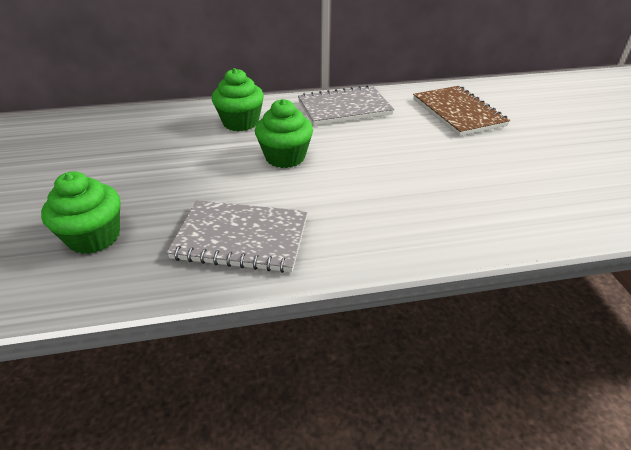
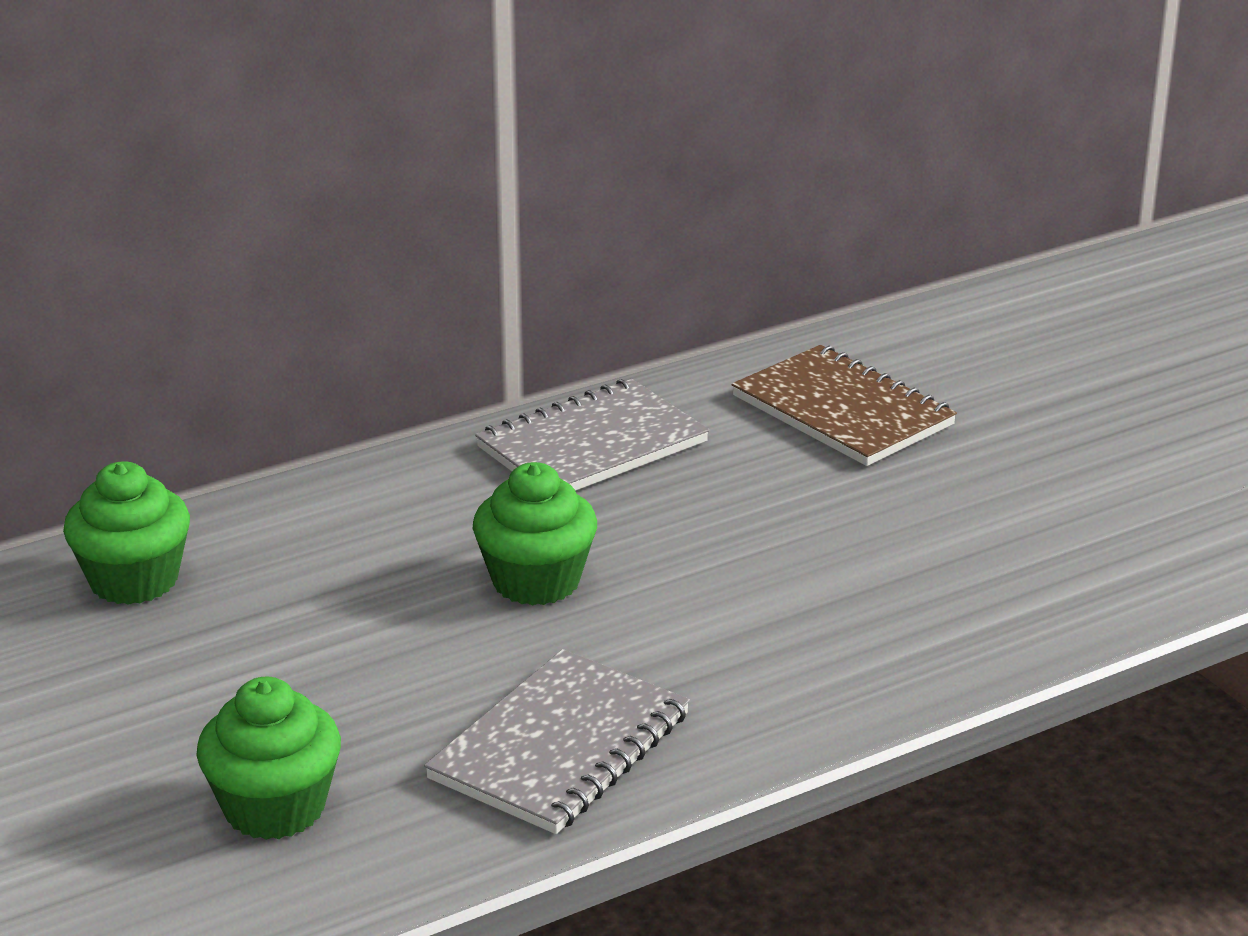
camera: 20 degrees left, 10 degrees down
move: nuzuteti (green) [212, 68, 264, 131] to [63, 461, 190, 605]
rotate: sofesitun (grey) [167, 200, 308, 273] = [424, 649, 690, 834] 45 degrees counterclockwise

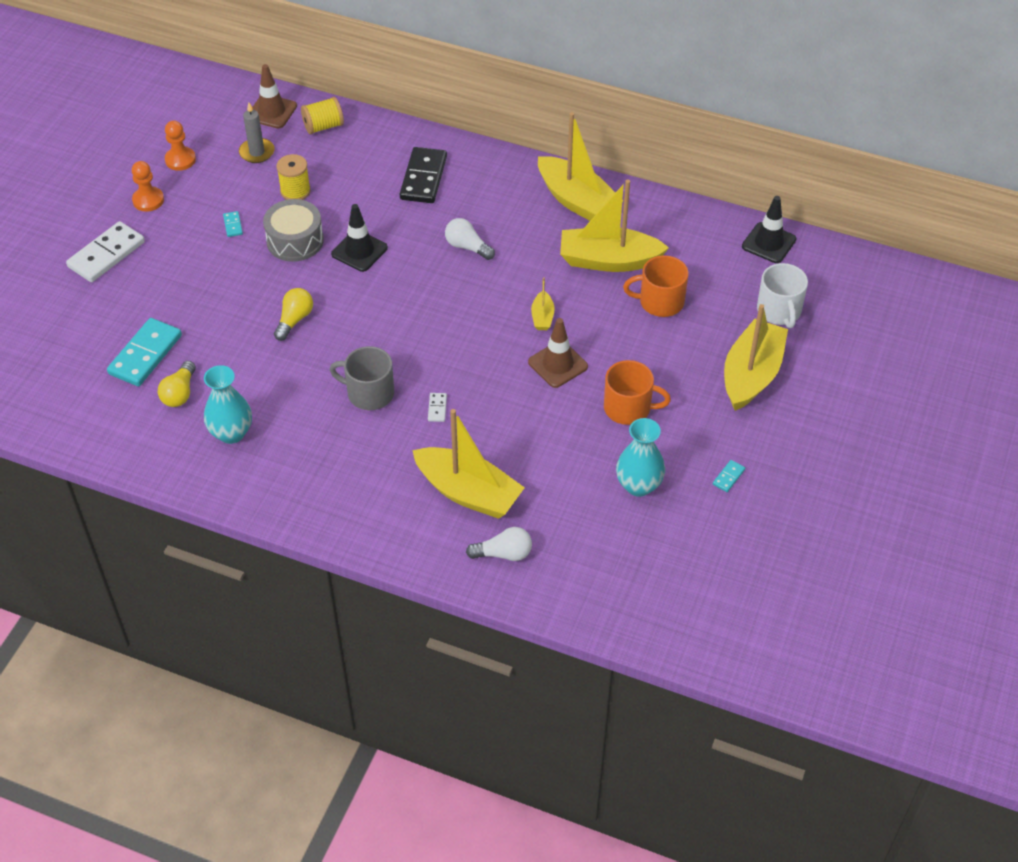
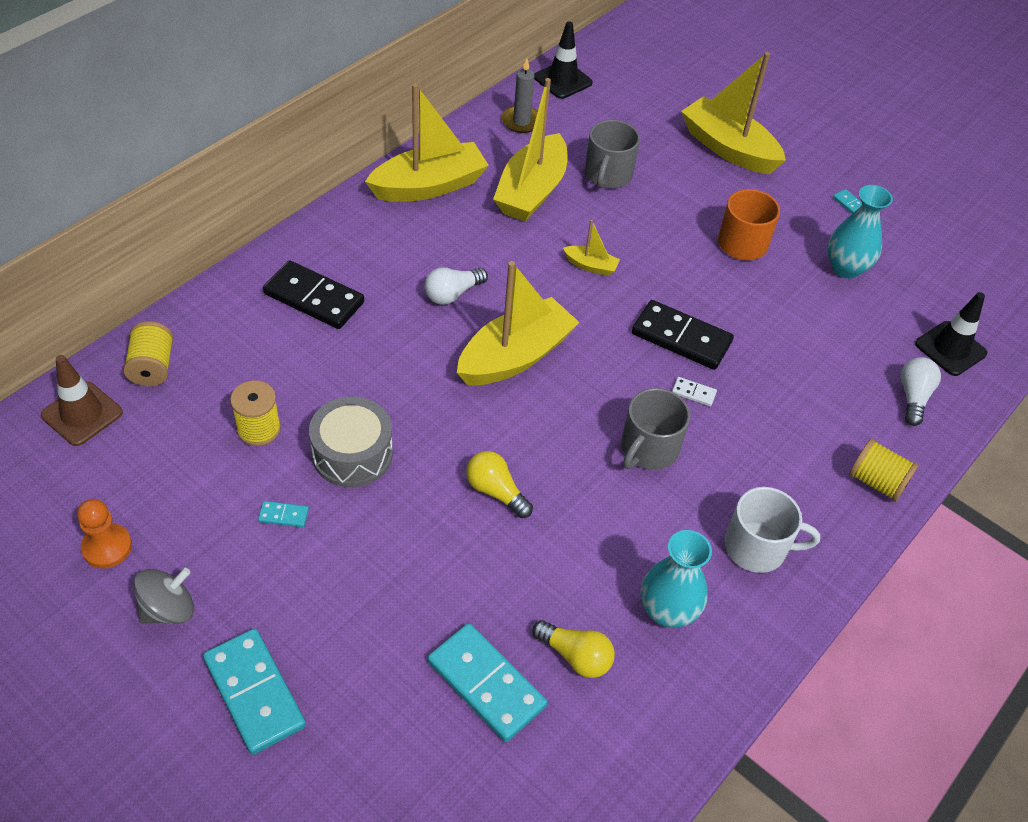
camera: 75 degrees left, 0 degrees up
delete: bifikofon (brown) [528, 318, 588, 388]
insert: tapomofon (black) [632, 300, 734, 370]; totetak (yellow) [849, 439, 918, 502]
move: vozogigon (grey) [239, 102, 275, 163] to [502, 59, 538, 133]; bifikofon (black) [331, 204, 388, 272] to [915, 292, 987, 376]; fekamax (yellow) [412, 409, 525, 519] to [457, 261, 580, 385]; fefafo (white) [757, 263, 808, 328] to [724, 487, 820, 573]
replace: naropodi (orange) [132, 161, 164, 212] to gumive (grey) [133, 568, 194, 624]
recolor: tapomofon (white) [66, 221, 145, 282] to tapomofon (turquoise) [203, 628, 306, 755]; fefafo (orange) [623, 255, 688, 317] to fefafo (grey) [585, 120, 640, 188]

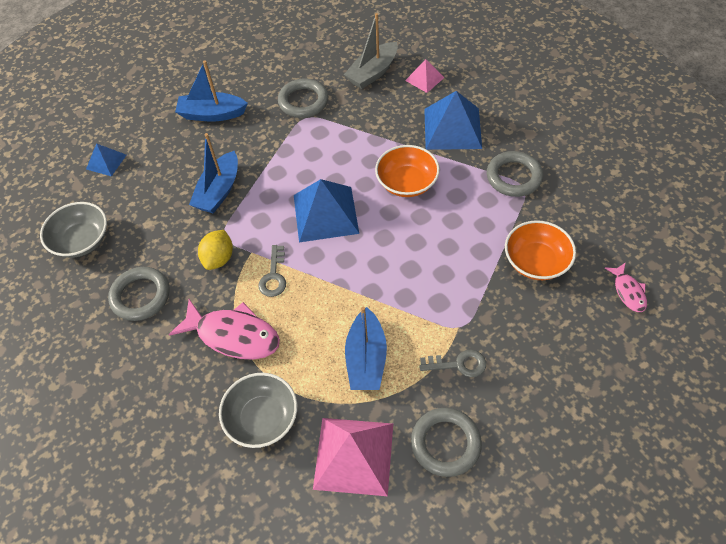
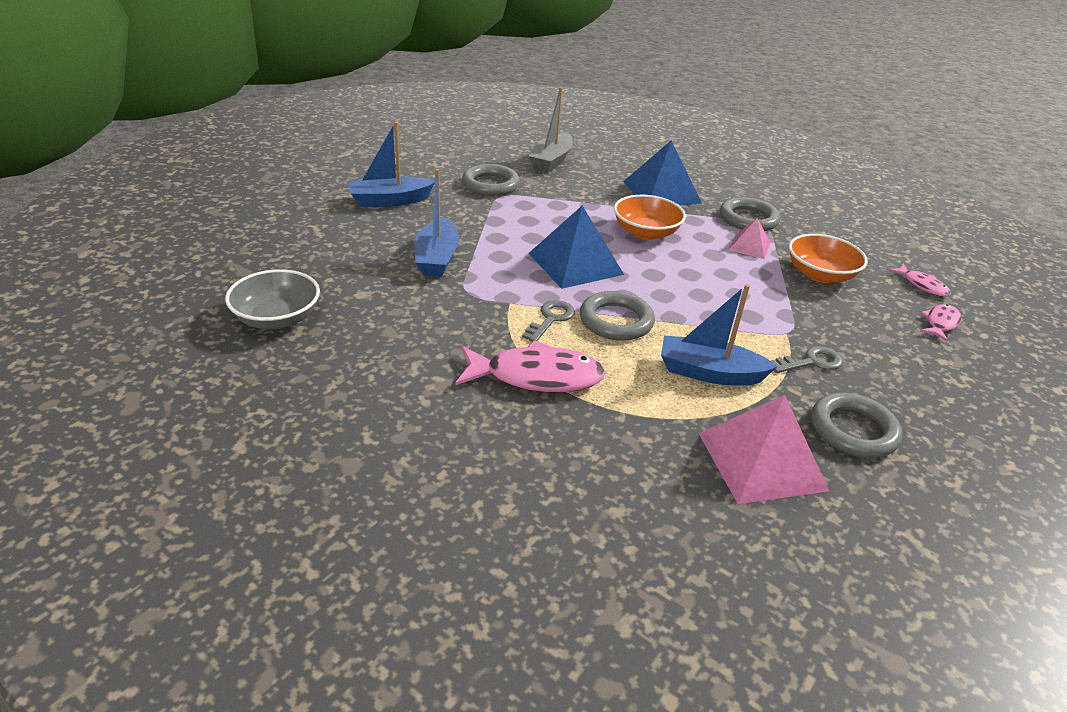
camera: 25 degrees left, 20 degrees down
delete: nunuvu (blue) [86, 143, 126, 177]; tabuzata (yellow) [198, 230, 233, 270]; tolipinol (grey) [219, 373, 297, 448]
insert: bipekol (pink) [920, 304, 961, 342]
move: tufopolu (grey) [108, 267, 170, 321] to [580, 291, 655, 341]; nunuvu (pink) [405, 59, 444, 93] to [729, 218, 770, 259]
rotate: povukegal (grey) [258, 245, 286, 297] = [522, 300, 575, 342] 135 degrees counterclockwise; fekamax (blue) [345, 307, 387, 390] = [661, 284, 778, 385] 120 degrees clockwise

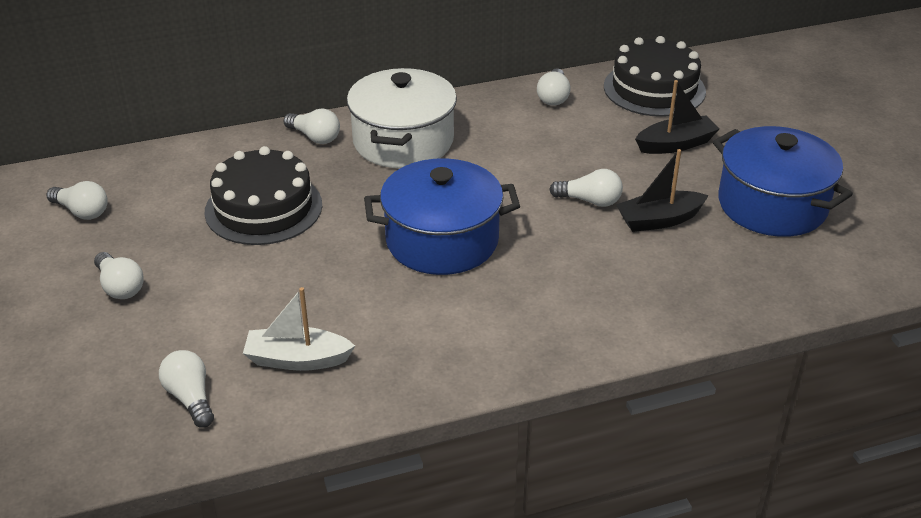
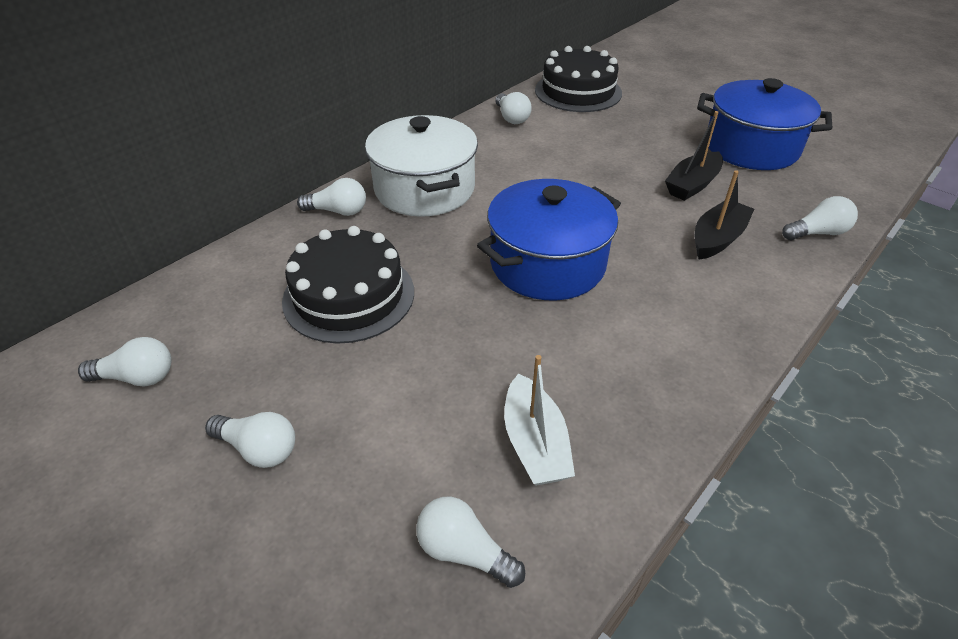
camera: 30 degrees left, 5 degrees up
move: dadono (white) [549, 169, 623, 207] to [782, 196, 858, 240]; fekamax (black) [635, 80, 719, 154] to [695, 170, 754, 260]
rotate: fekamax (white) [243, 287, 355, 371] = [504, 355, 575, 486] 75 degrees counterclockwise

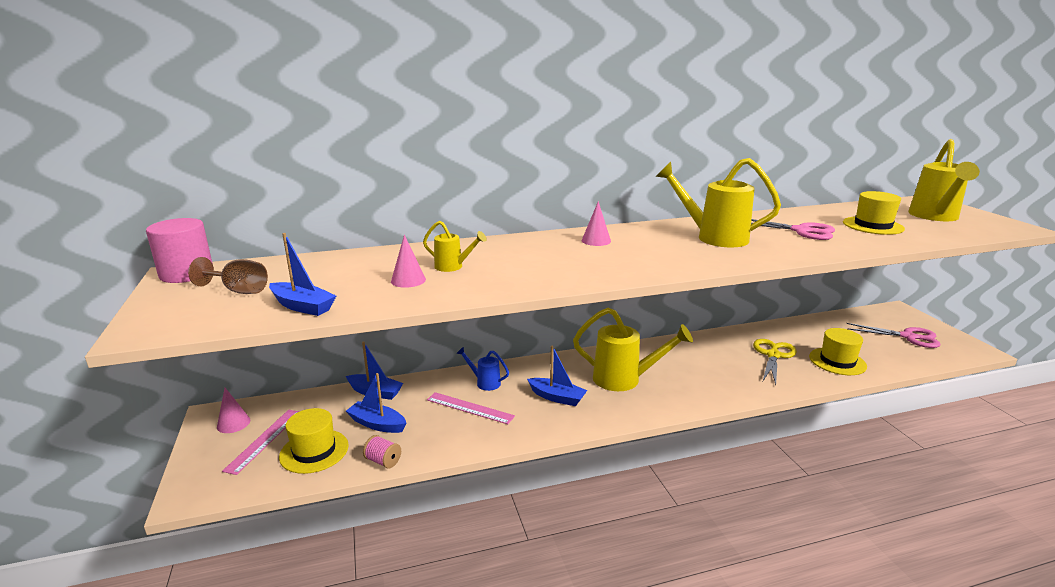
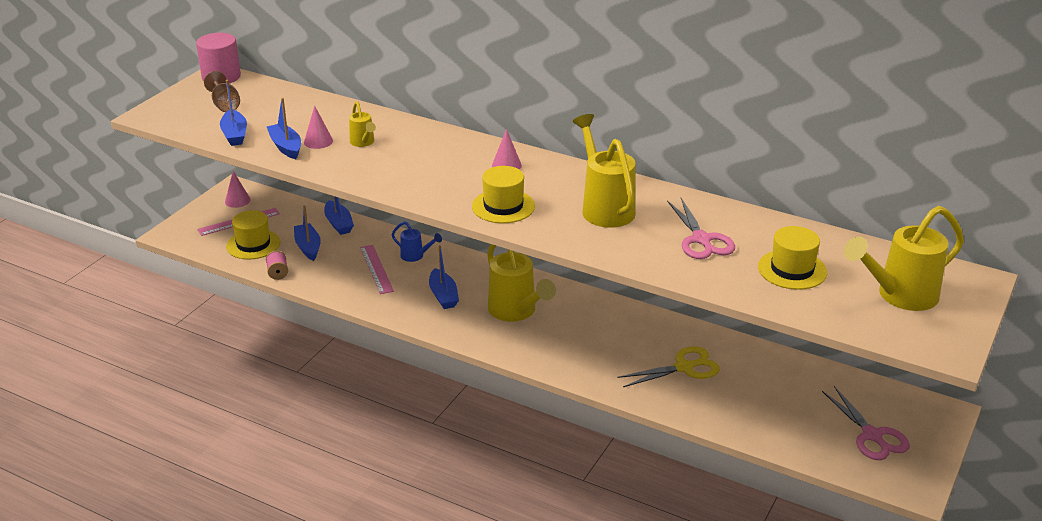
camera: 45 degrees right, 10 degrees up
insert: fekamax (blue) [267, 97, 301, 159]
move: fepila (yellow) [809, 328, 867, 375] to [472, 166, 535, 223]
rotate: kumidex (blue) [456, 347, 509, 391] = [391, 221, 442, 262] 135 degrees clockwise

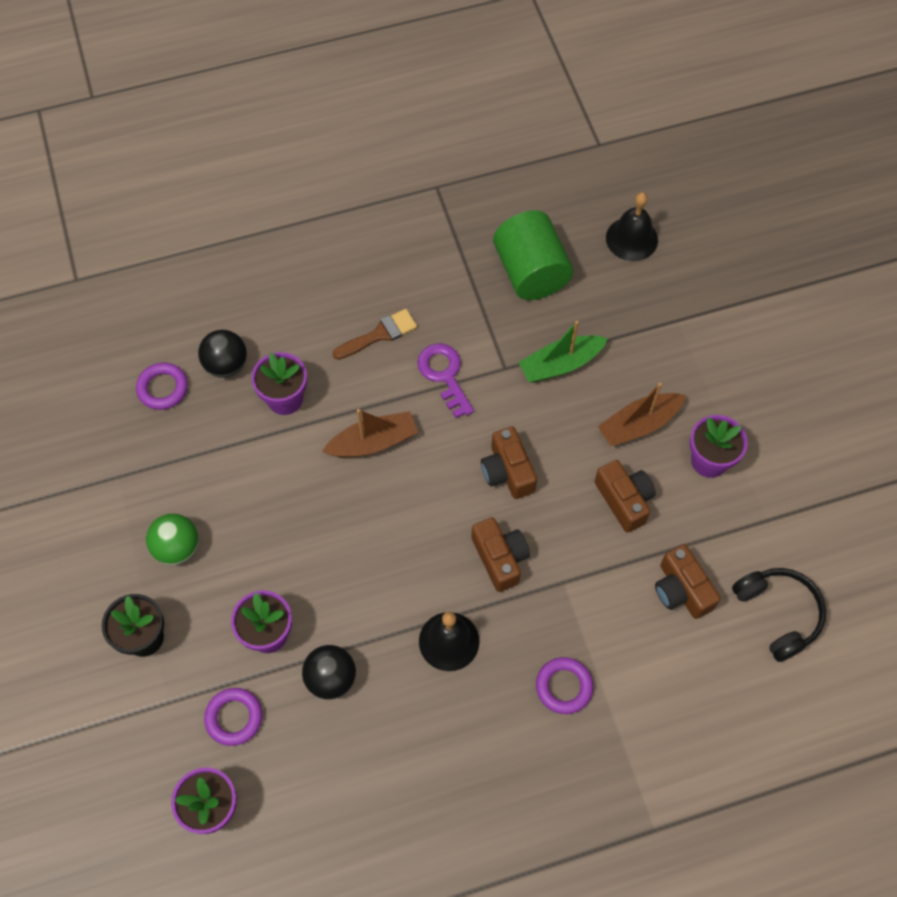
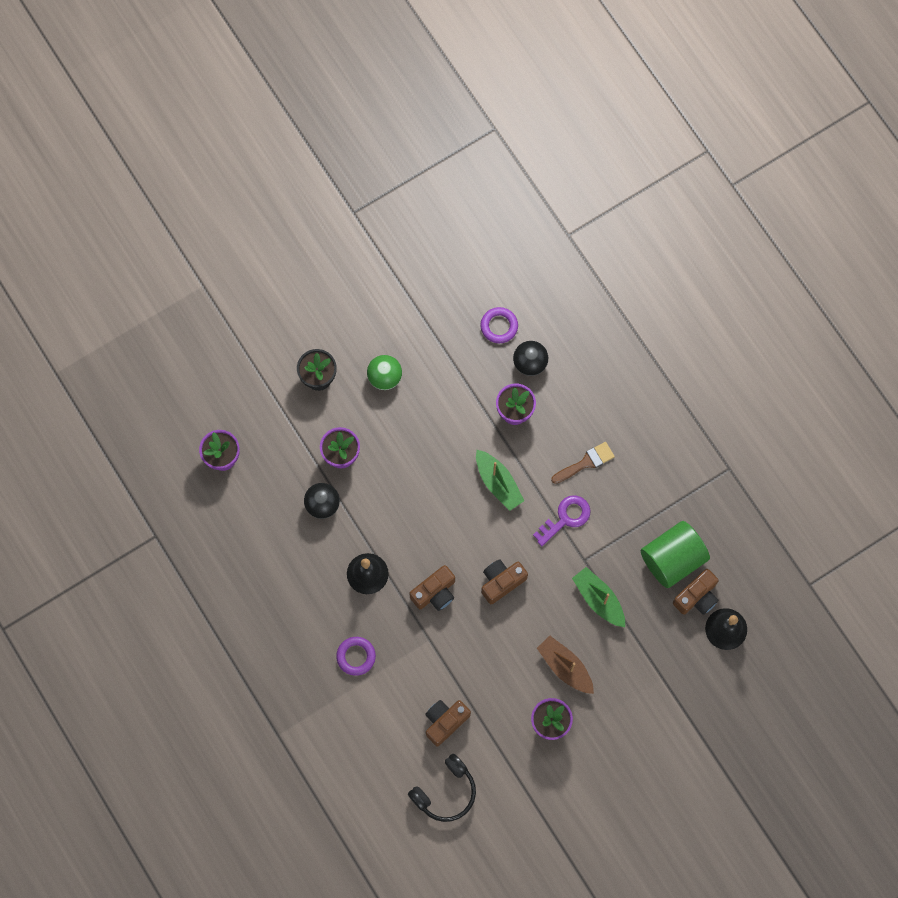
camera: 75 degrees right, 10 degrees up
delete: tufopolu (purple) [204, 688, 263, 746]
move: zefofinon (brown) [595, 460, 656, 533] to [673, 569, 719, 615]
recolor: fekamax (brown) [322, 409, 418, 458] to fekamax (green) [476, 450, 524, 511]
rotate: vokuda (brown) [333, 309, 417, 360] = [551, 442, 615, 484] 75 degrees counterclockwise

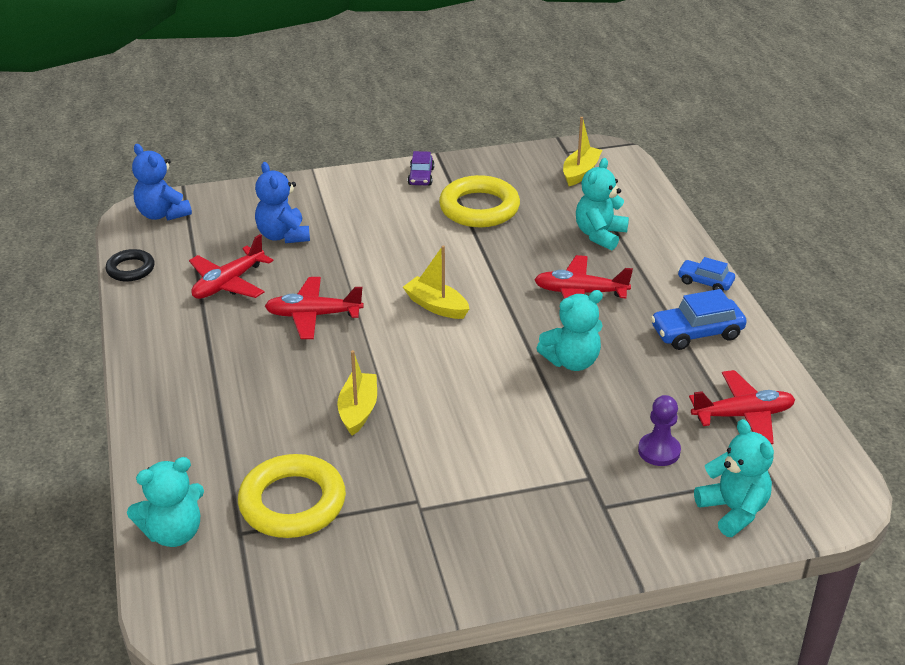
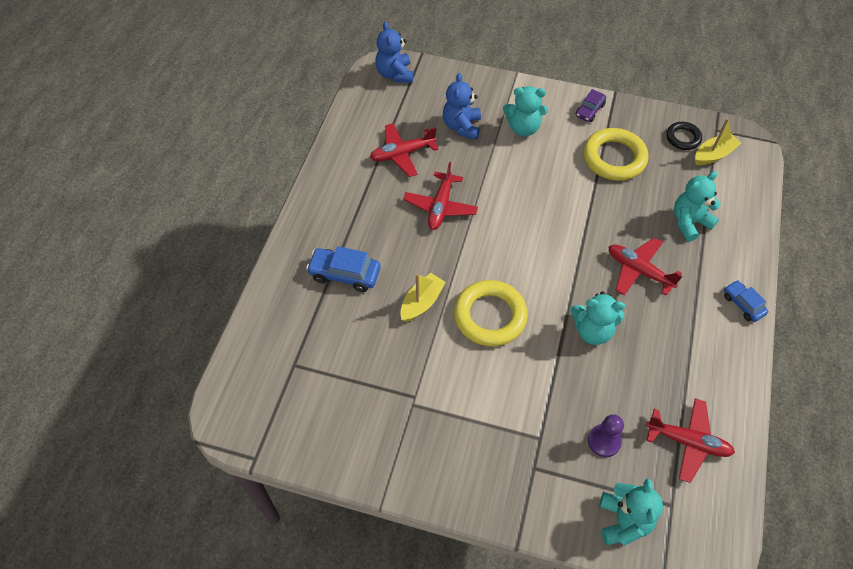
camera: 30 degrees right, 20 degrees up
delete: fekamax (yellow) [403, 245, 469, 319]
move: tufopolu (black) [106, 249, 155, 282] to [666, 122, 702, 150]; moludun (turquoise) [127, 457, 204, 547] to [503, 86, 548, 136]; tufopolu (yellow) [238, 454, 346, 538] to [454, 280, 528, 346]; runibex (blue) [651, 289, 747, 350] to [306, 246, 380, 292]
rotate: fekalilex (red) [265, 277, 364, 339] = [403, 162, 478, 230] 105 degrees counterclockwise

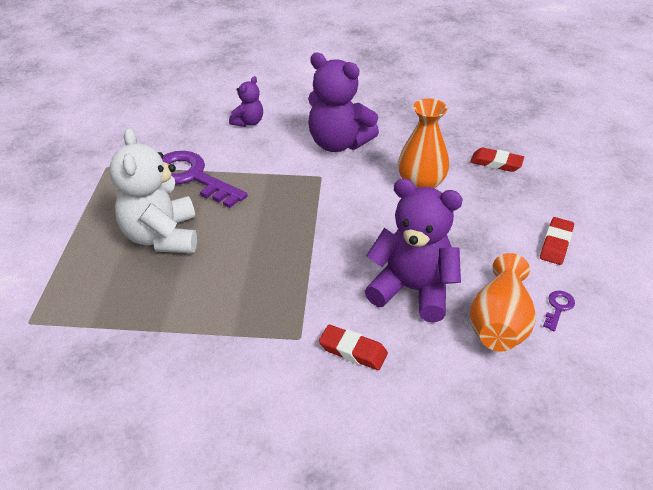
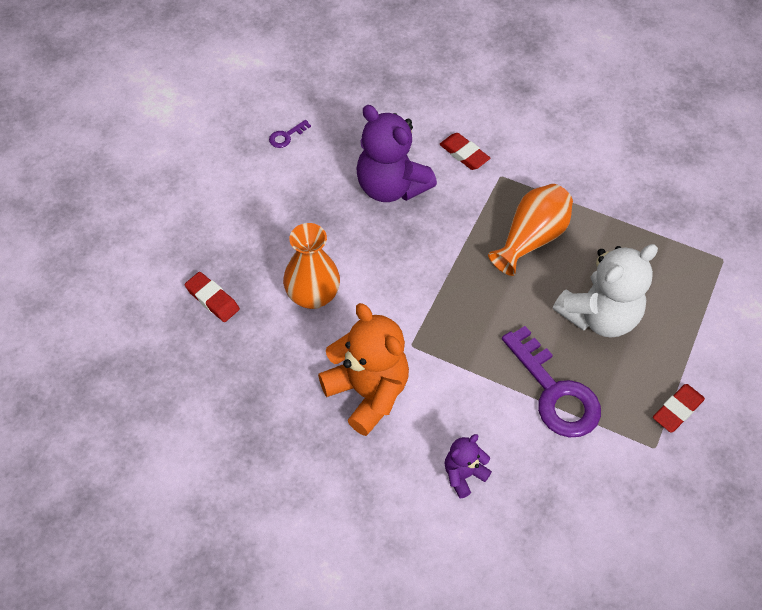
camera: 160 degrees left, 15 degrees up
move: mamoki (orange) [470, 253, 536, 352] to [488, 184, 573, 276]; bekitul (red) [540, 217, 574, 265] to [653, 384, 705, 433]
recolor: moludun (purple) [308, 53, 379, 152] to moludun (orange) [318, 303, 409, 436]
rotate: moludun (white) [109, 128, 197, 253] = [553, 244, 658, 338] 45 degrees clockwise

